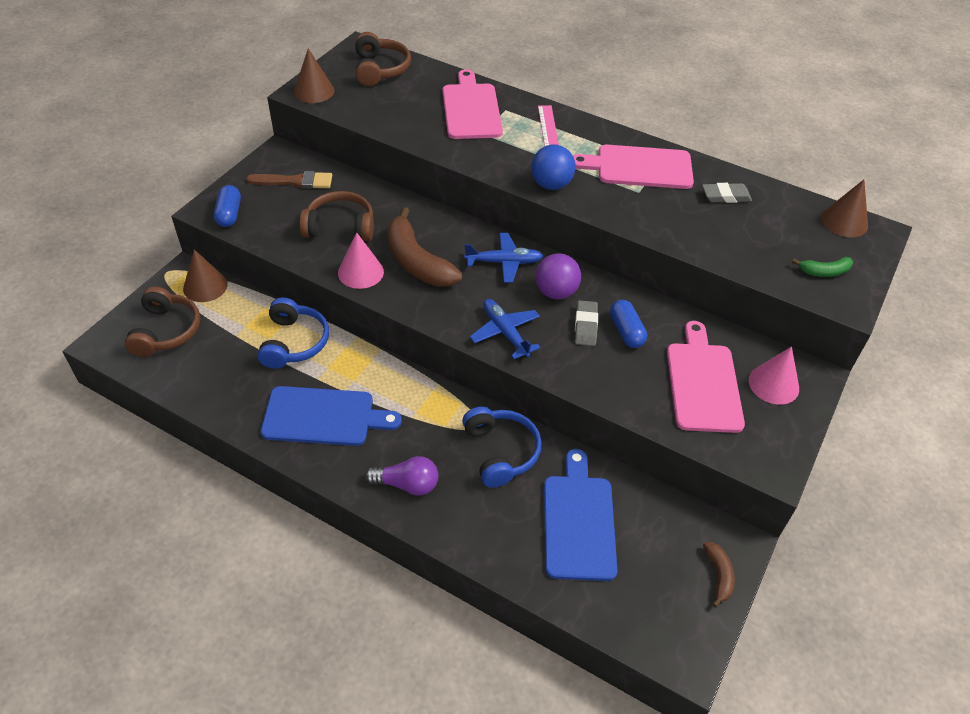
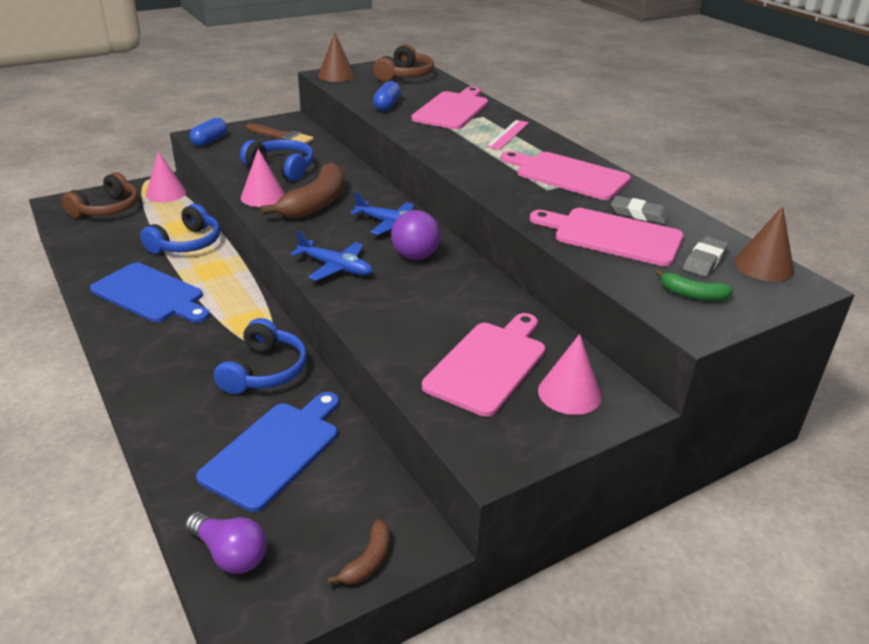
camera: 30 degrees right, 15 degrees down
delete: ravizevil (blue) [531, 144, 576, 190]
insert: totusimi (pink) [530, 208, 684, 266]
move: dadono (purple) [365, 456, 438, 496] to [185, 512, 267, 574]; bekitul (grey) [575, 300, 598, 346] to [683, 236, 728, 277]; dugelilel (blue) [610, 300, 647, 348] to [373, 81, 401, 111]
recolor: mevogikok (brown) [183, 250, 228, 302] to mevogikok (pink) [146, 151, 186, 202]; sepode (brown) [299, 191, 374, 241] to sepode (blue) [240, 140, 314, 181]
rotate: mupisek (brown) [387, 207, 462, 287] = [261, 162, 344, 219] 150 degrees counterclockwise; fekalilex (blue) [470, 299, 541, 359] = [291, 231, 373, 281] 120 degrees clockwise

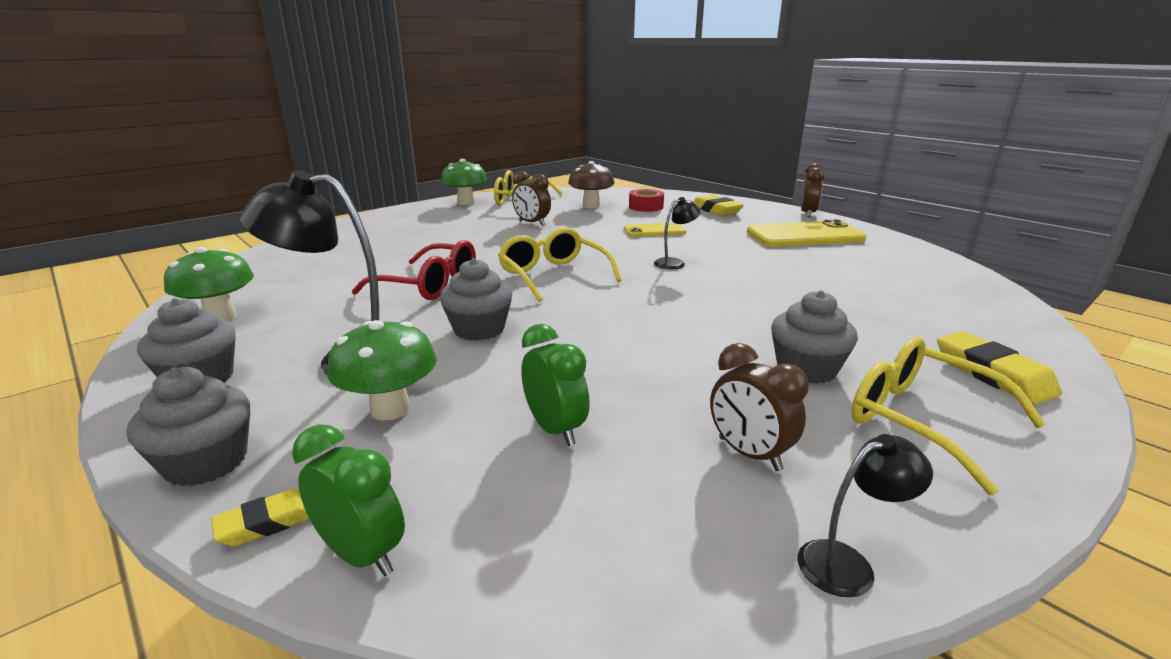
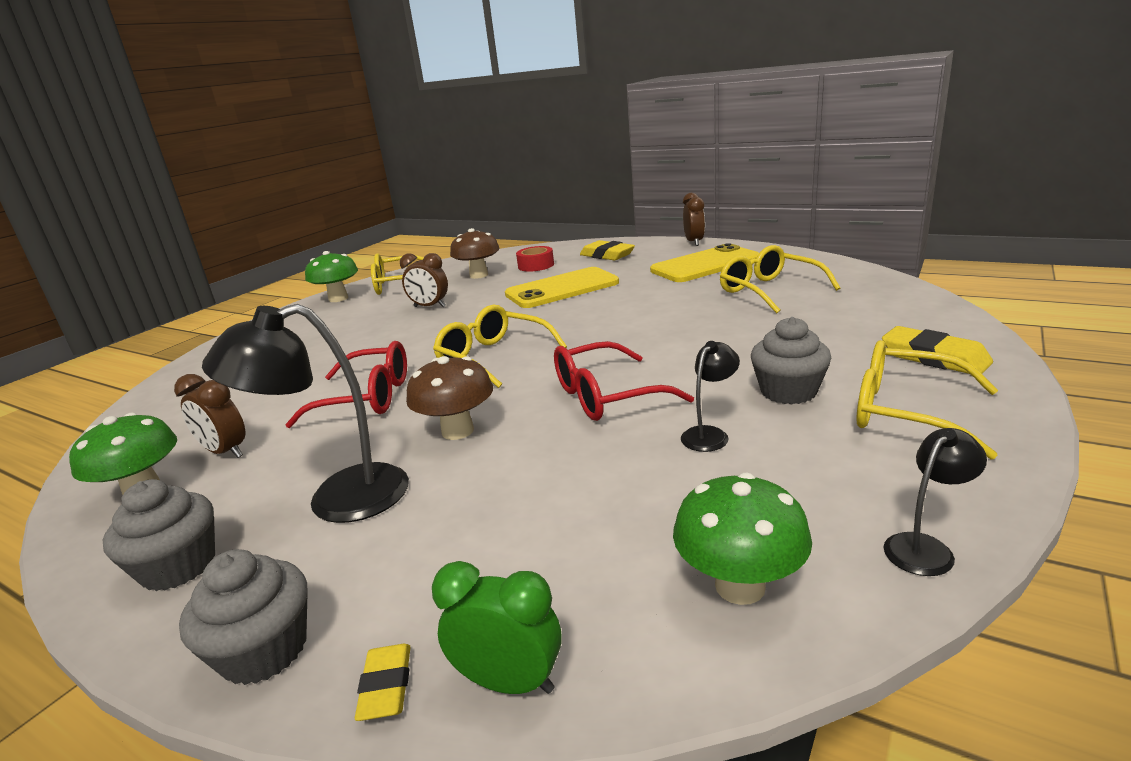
camera: 15 degrees left, 0 degrees up
delete: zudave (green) [521, 324, 590, 446]
insert: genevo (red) [554, 341, 694, 421]; genevo (yellow) [720, 245, 841, 314]
move: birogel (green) [327, 320, 437, 420] to [673, 473, 812, 605]; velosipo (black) [654, 197, 701, 270] to [681, 341, 740, 452]; zudave (brown) [710, 343, 809, 471] to [174, 374, 245, 458]
replace: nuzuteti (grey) [440, 258, 512, 341] to birogel (brown) [406, 356, 493, 440]
rotate: bekitul (yellow) [211, 489, 309, 547] = [355, 644, 411, 721] 45 degrees counterclockwise
resize: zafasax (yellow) [624, 223, 686, 237] = [505, 267, 619, 308] x1.76

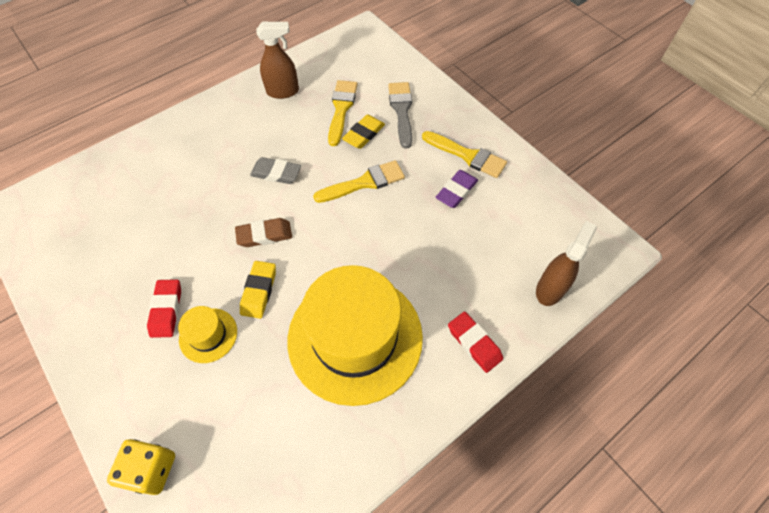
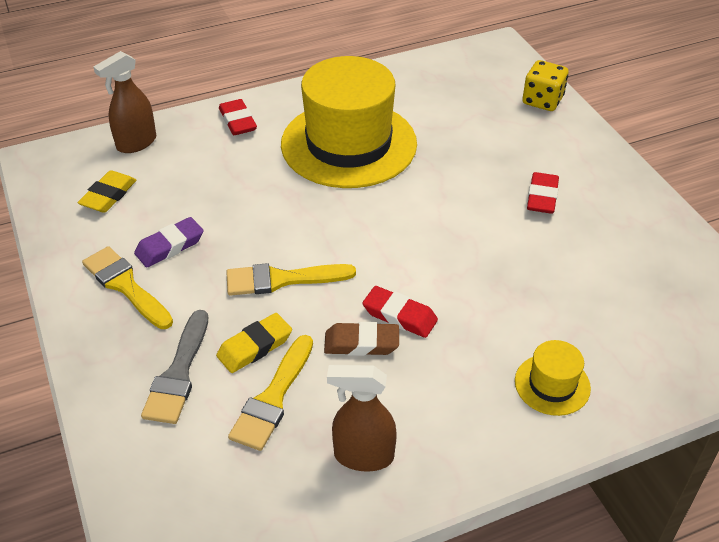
camera: 165 degrees left, 15 degrees down
move: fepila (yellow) [178, 306, 237, 363] to [515, 340, 591, 416]; bekitul (brown) [235, 218, 292, 247] to [324, 322, 399, 356]; bekitul (yellow) [240, 261, 276, 319] to [78, 170, 137, 213]
recolor: bekitul (grey) [250, 157, 301, 184] to bekitul (red) [362, 286, 438, 338]

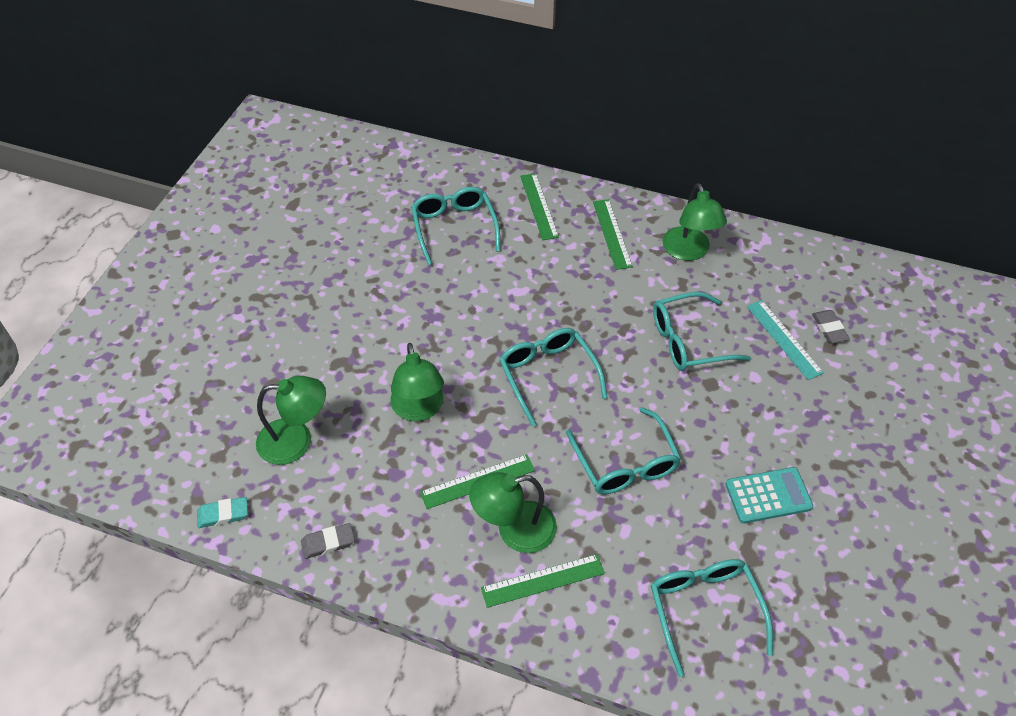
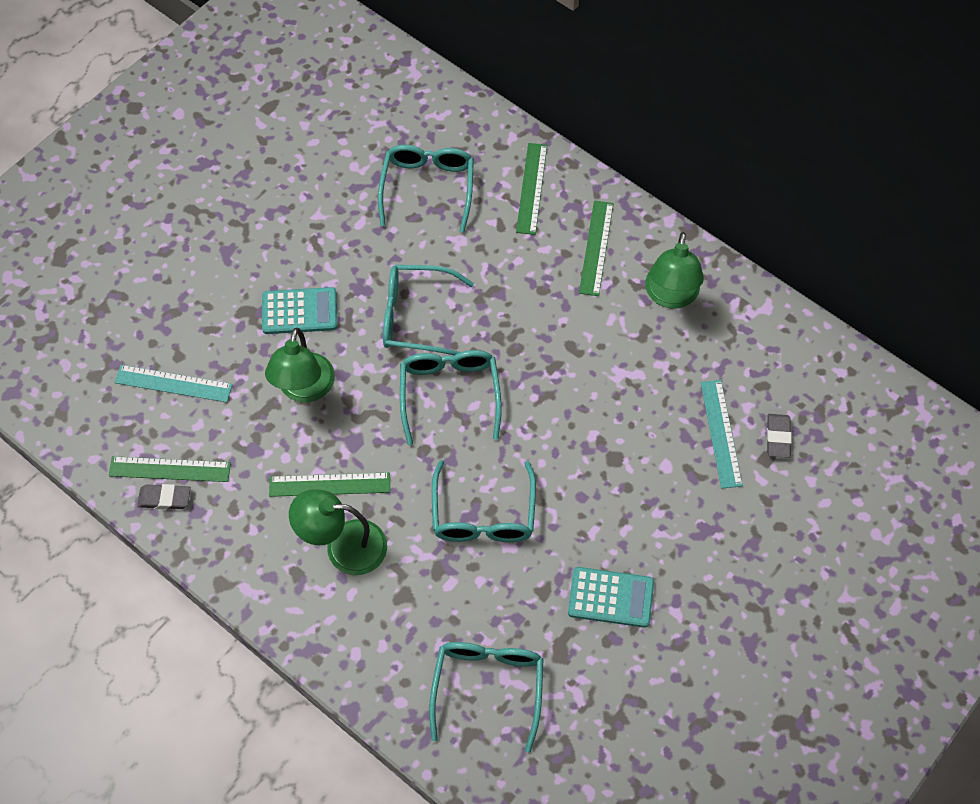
camera: 20 degrees right, 10 degrees up
delete: bekitul (turquoise) [197, 497, 248, 528]
insert: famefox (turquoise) [262, 287, 337, 334]
move: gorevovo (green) [481, 554, 605, 608] to [109, 456, 231, 482]; genevo (turquoise) [653, 292, 751, 371] to [383, 265, 474, 356]
replace: velosipo (green) [256, 376, 326, 465] to gorevovo (turquoise) [115, 365, 233, 402]

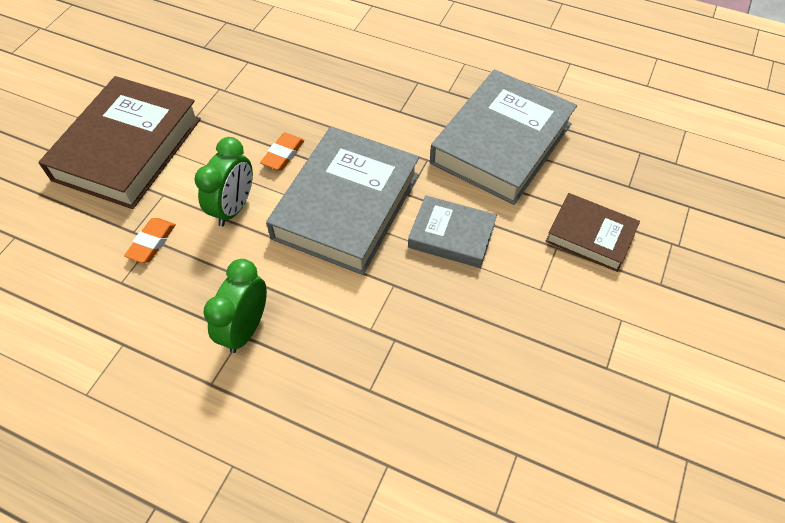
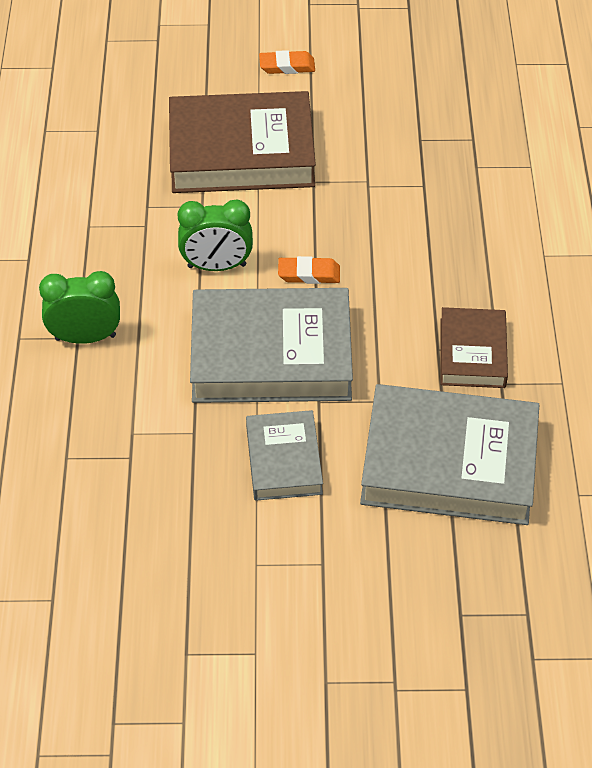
camera: 65 degrees right, 5 degrees down
move: bekitul (orange) [124, 218, 176, 263] to [259, 50, 315, 74]; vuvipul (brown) [545, 193, 640, 272] to [440, 307, 508, 388]

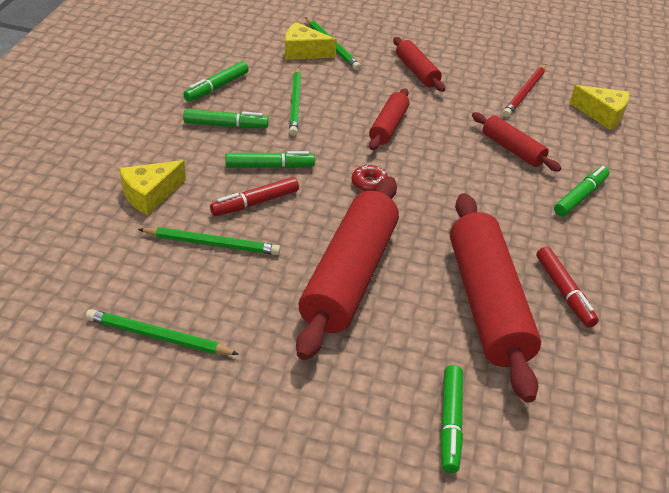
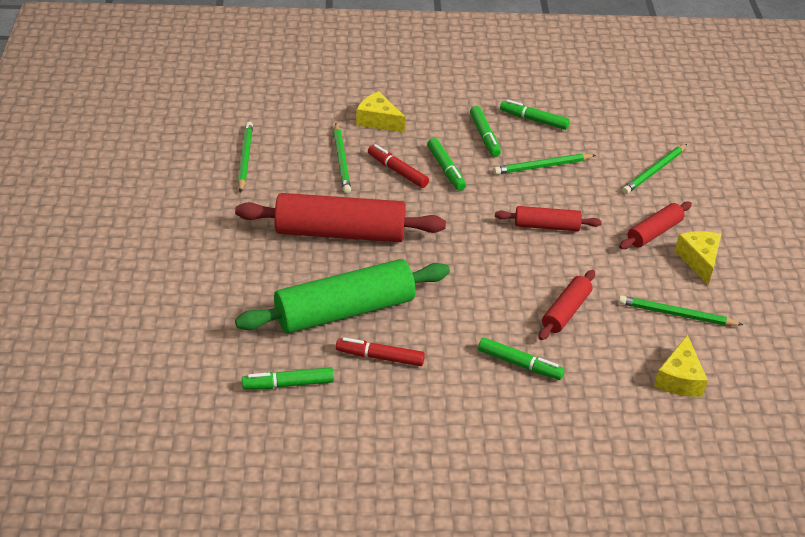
camera: 75 degrees right, 0 degrees up
delete: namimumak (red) [352, 165, 388, 192]
move: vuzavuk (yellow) [285, 22, 337, 60] to [675, 231, 721, 285]; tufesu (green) [440, 365, 463, 473] to [242, 367, 334, 389]
recolor: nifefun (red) [450, 193, 541, 403] to nifefun (green) [235, 259, 450, 334]; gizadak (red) [503, 64, 546, 117] to gizadak (green) [618, 296, 743, 326]
rotate: tufesu (red) [536, 247, 599, 328] = [336, 338, 425, 366] 45 degrees clockwise

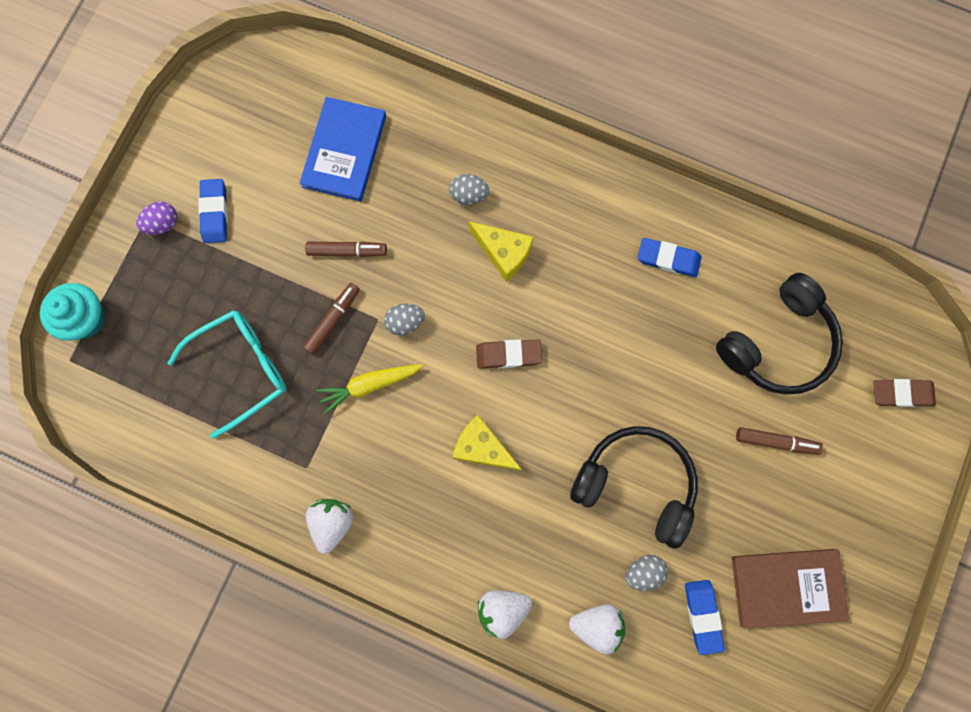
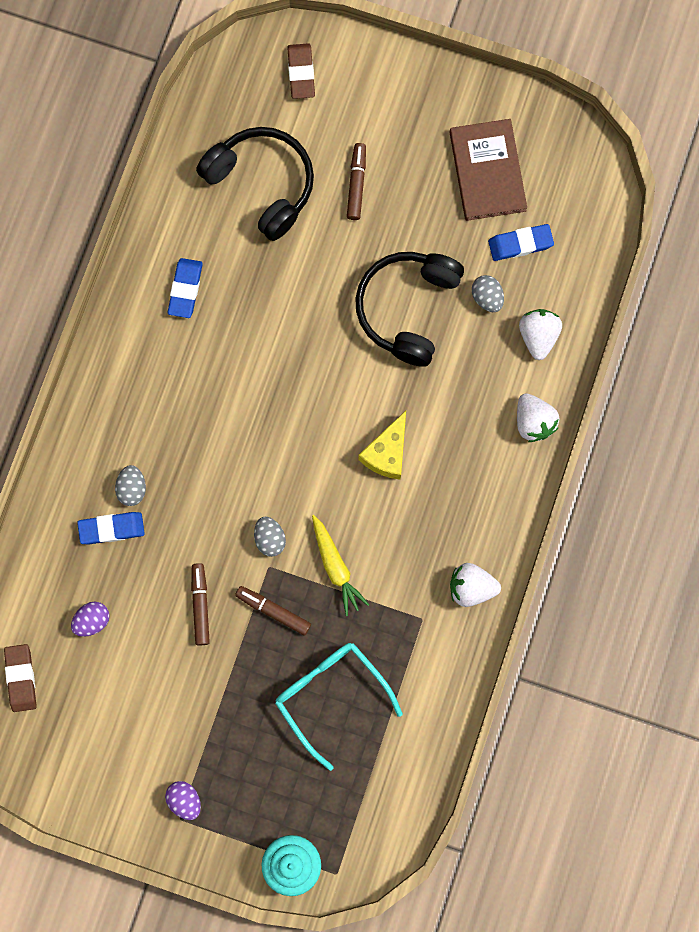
camera: 95 degrees left, 0 degrees up
delete: vuzavuk (yellow) [469, 221, 534, 282]
move: bekitul (blue) [198, 179, 228, 243] to [77, 512, 145, 544]; bekitul (brown) [476, 339, 542, 369] to [4, 644, 37, 712]
replace: vuvipul (blue) [299, 97, 386, 202] to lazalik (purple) [71, 602, 109, 637]

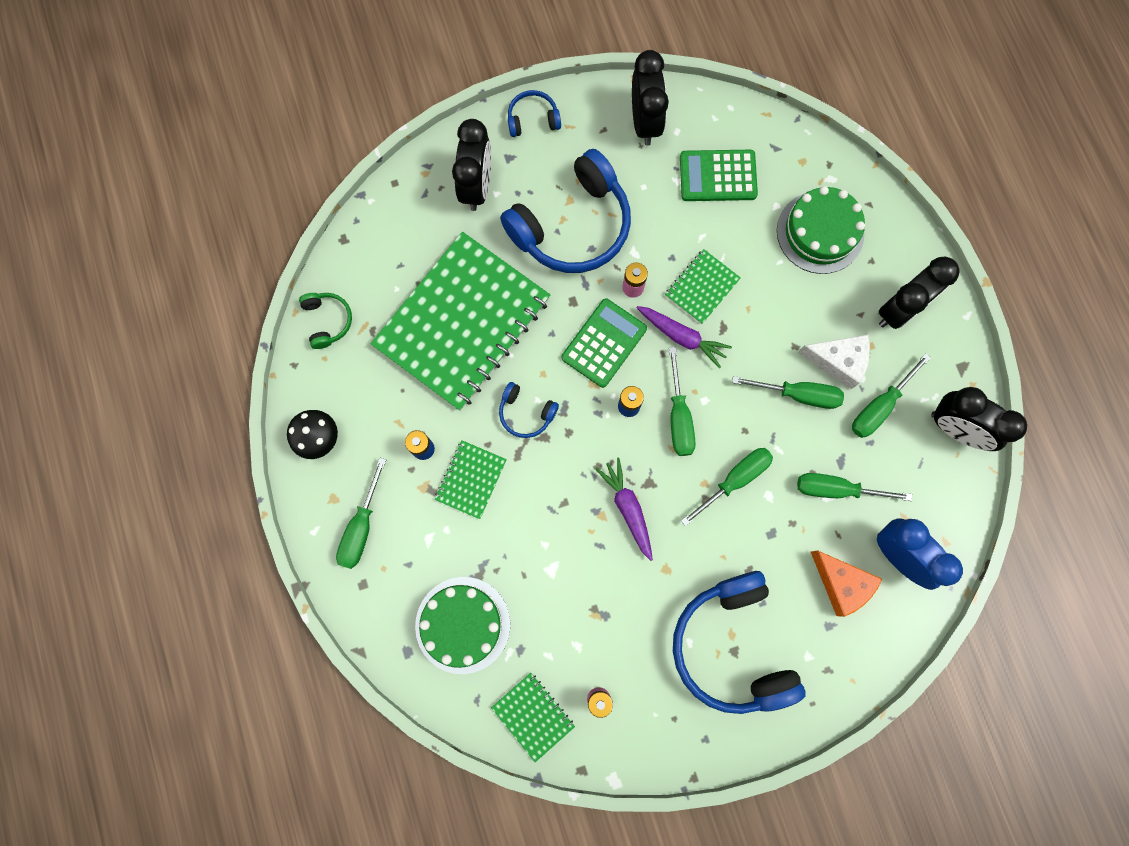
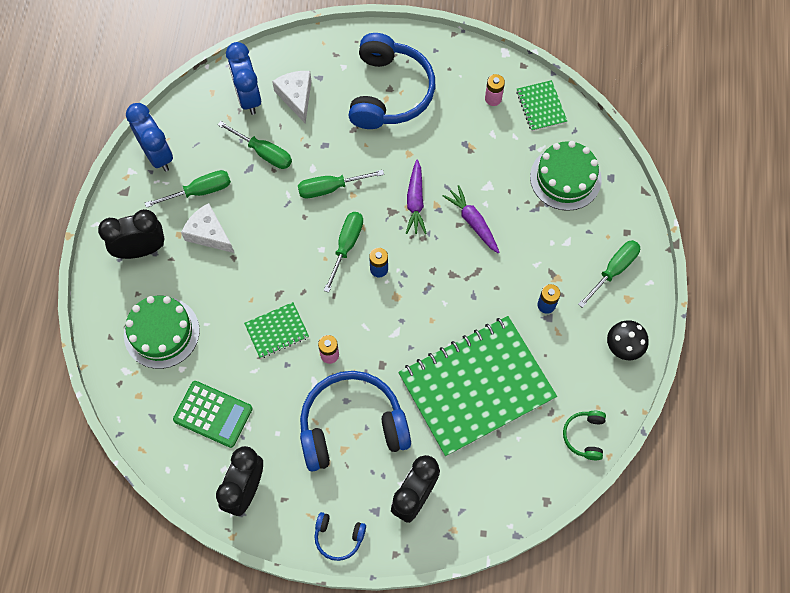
camera: 155 degrees left, 10 degrees down
delete: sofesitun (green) [435, 440, 507, 519]; sepode (blue) [499, 382, 559, 438]; famefox (green) [562, 298, 647, 388]; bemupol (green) [732, 376, 844, 409]
move: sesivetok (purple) [637, 306, 732, 368] to [443, 185, 500, 254]
recolor: vuzavuk (orange) [811, 550, 882, 617] to vuzavuk (white) [272, 71, 312, 124]; zudave (black) [931, 387, 1027, 451] to zudave (blue) [126, 103, 173, 172]

